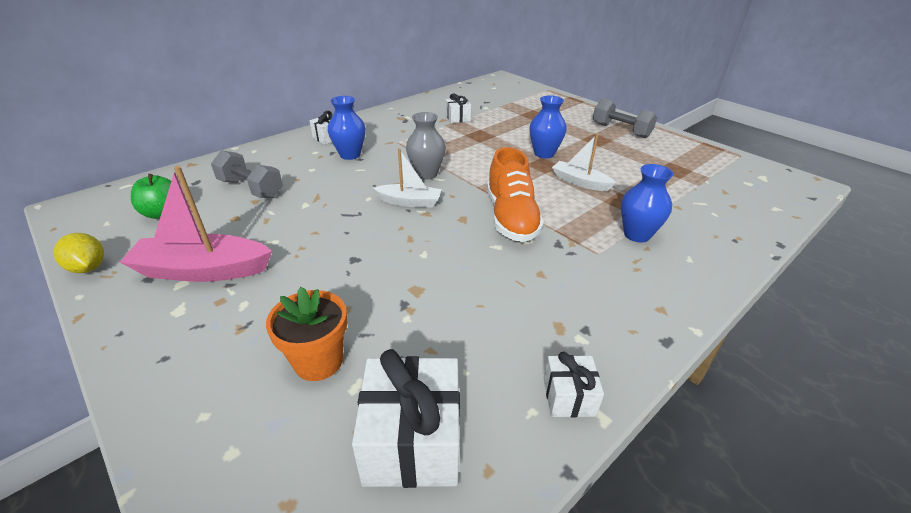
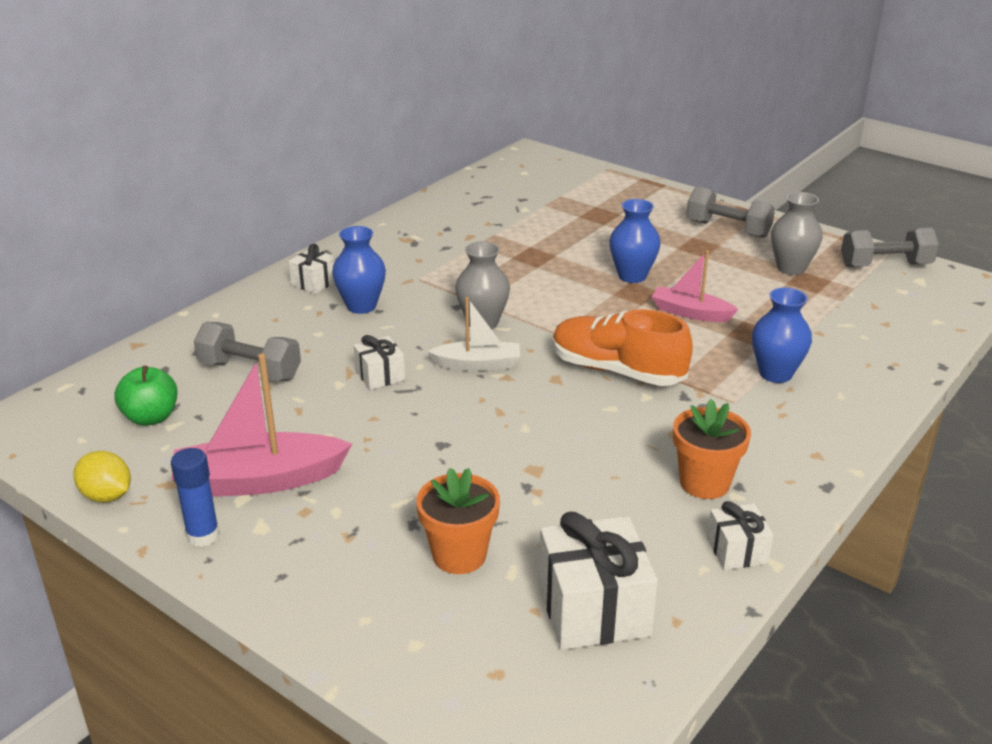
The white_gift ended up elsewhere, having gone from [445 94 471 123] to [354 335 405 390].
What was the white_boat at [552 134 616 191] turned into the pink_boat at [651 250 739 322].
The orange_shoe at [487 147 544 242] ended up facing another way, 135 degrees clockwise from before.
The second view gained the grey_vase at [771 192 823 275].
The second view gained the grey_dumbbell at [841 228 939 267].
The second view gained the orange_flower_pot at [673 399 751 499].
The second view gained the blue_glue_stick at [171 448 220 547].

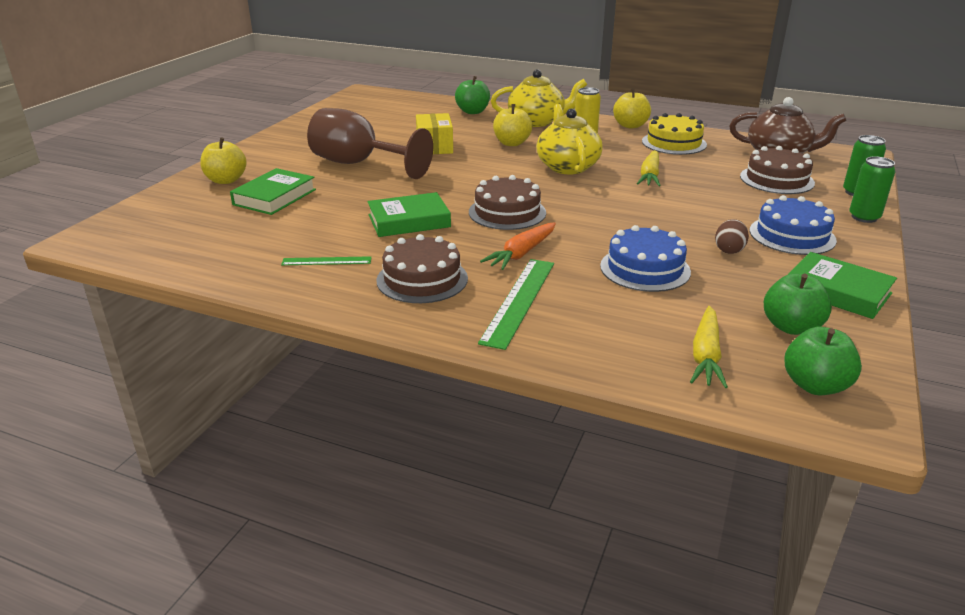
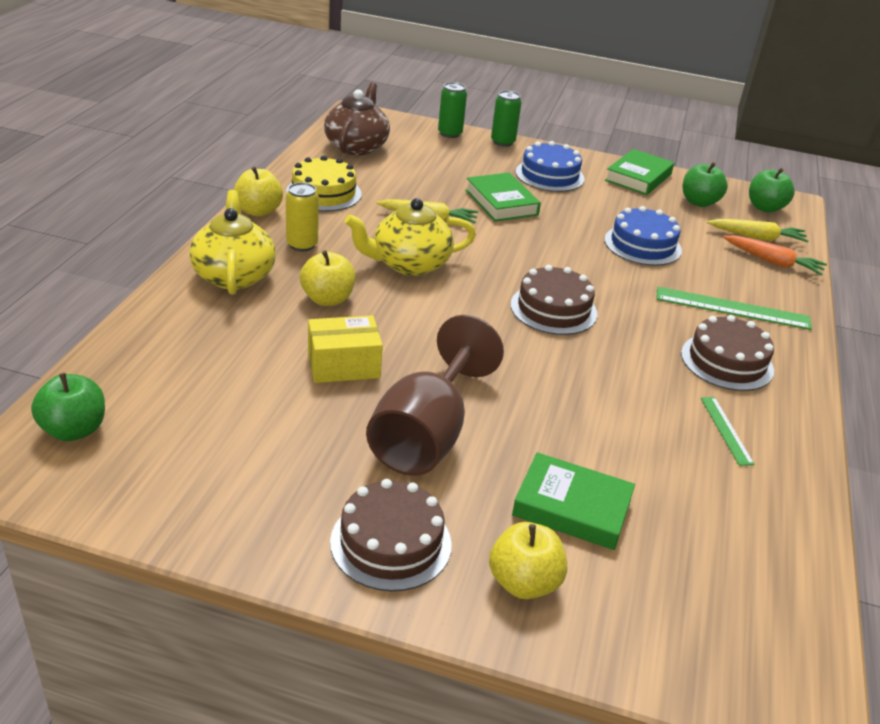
The green_apple ended up elsewhere, having gone from [455 76 490 114] to [31 373 105 441].
The brown_cake ended up elsewhere, having gone from [740 146 815 194] to [330 479 452 591].
The green_book ended up elsewhere, having gone from [367 192 451 237] to [465 173 541 222].
The second view lost the brown_egg at [715 219 749 254].
The orange_carrot ended up elsewhere, having gone from [480 222 556 270] to [723 235 827 275].

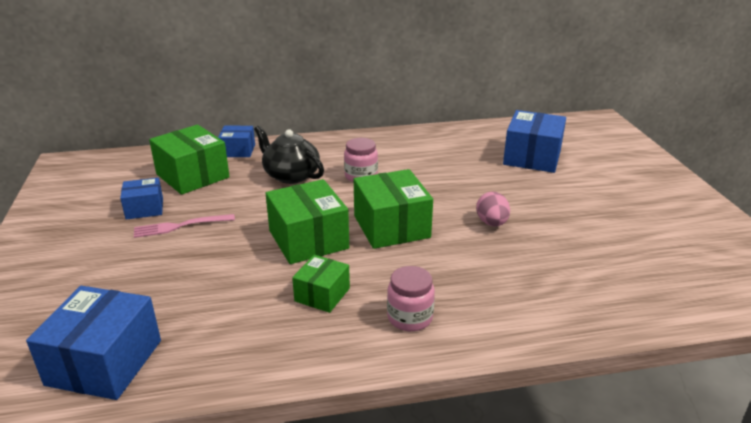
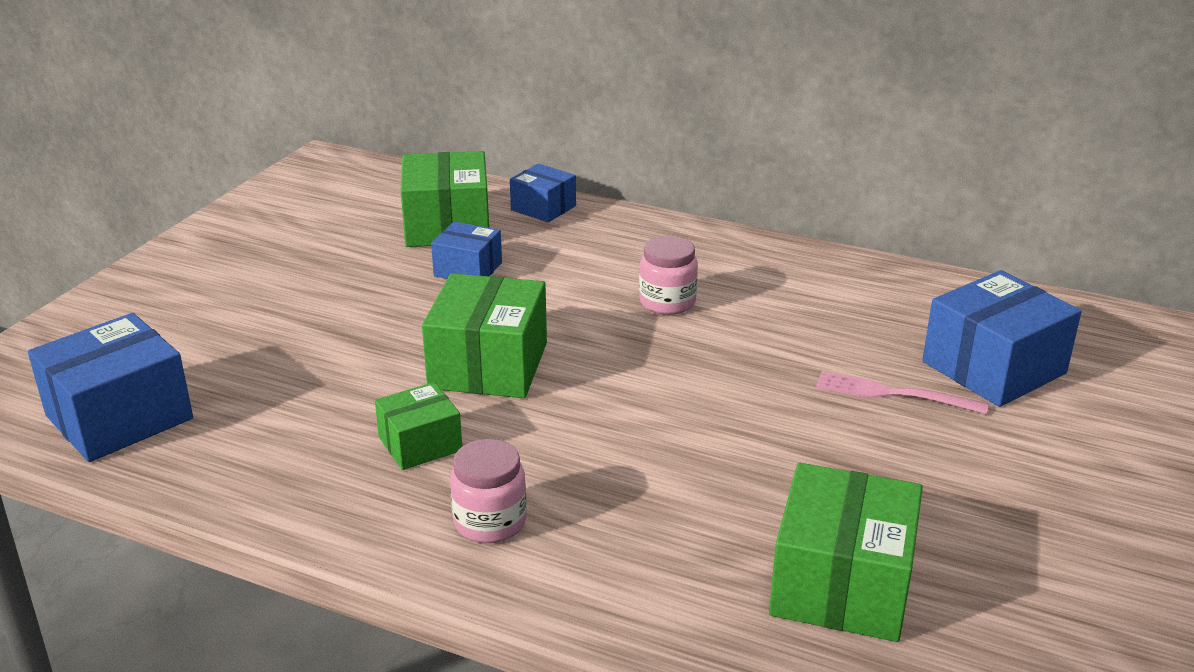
The second view lost the black_teapot at [254 126 324 184].
The green_box ended up elsewhere, having gone from [354 169 433 249] to [769 463 923 642].
The blue_box ended up elsewhere, having gone from [120 178 163 220] to [431 222 502 279].
The second view lost the pink_egg at [476 192 510 226].
The pink_fork ended up elsewhere, having gone from [134 214 235 238] to [816 371 988 414].

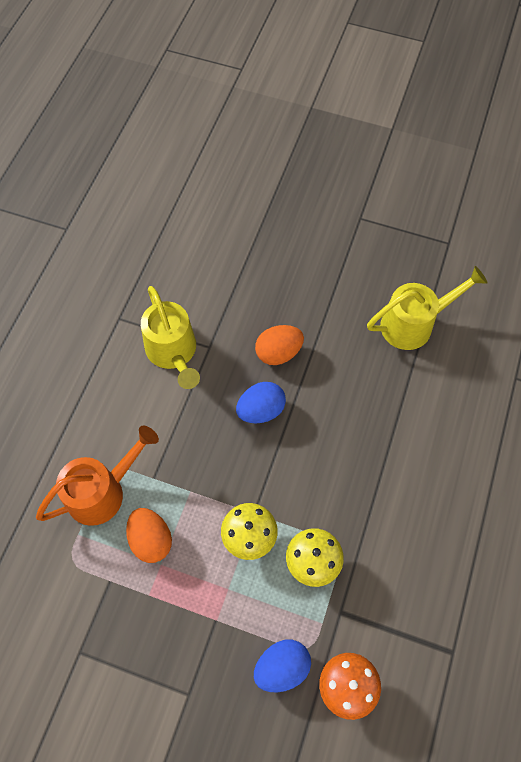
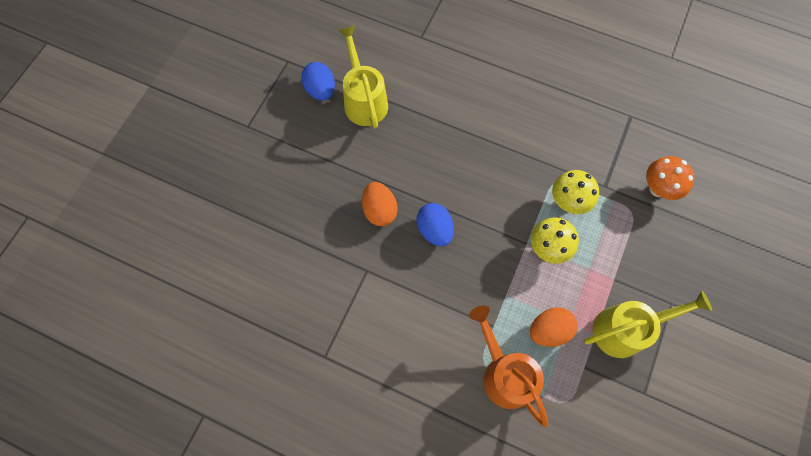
The yellow_watering_can ended up elsewhere, having gone from [141 286 200 389] to [584 291 712 358].
The blue_egg ended up elsewhere, having gone from [254 640 311 692] to [301 62 335 101].

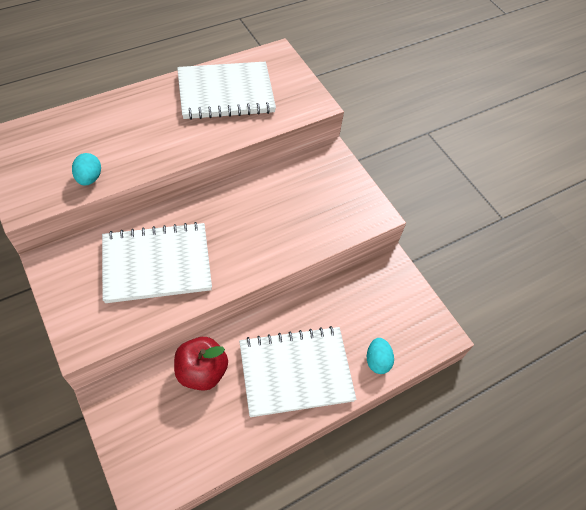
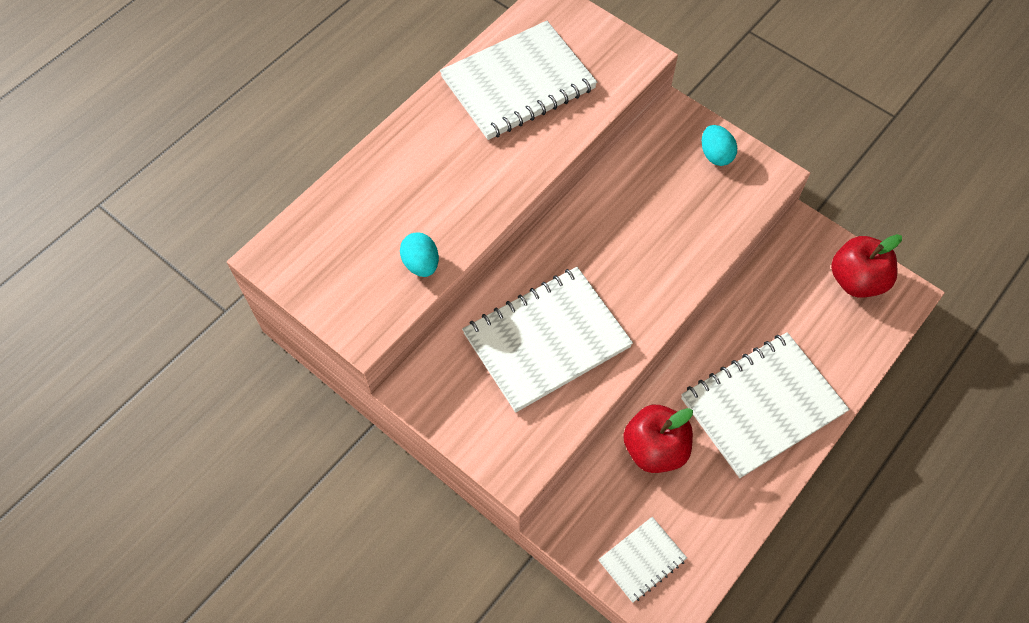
The turquoise_egg ended up elsewhere, having gone from [367 338 394 374] to [702 125 737 166].
The second view gained the red_apple at [831 234 902 298].
The second view gained the white_notebook at [598 517 687 603].

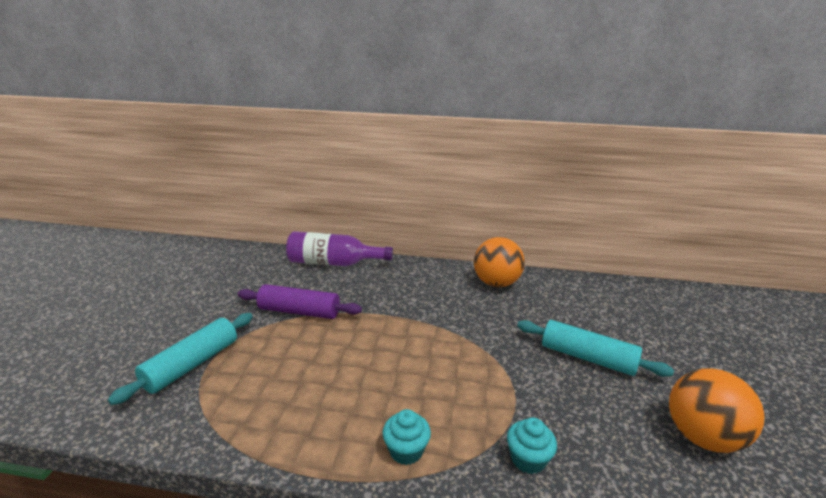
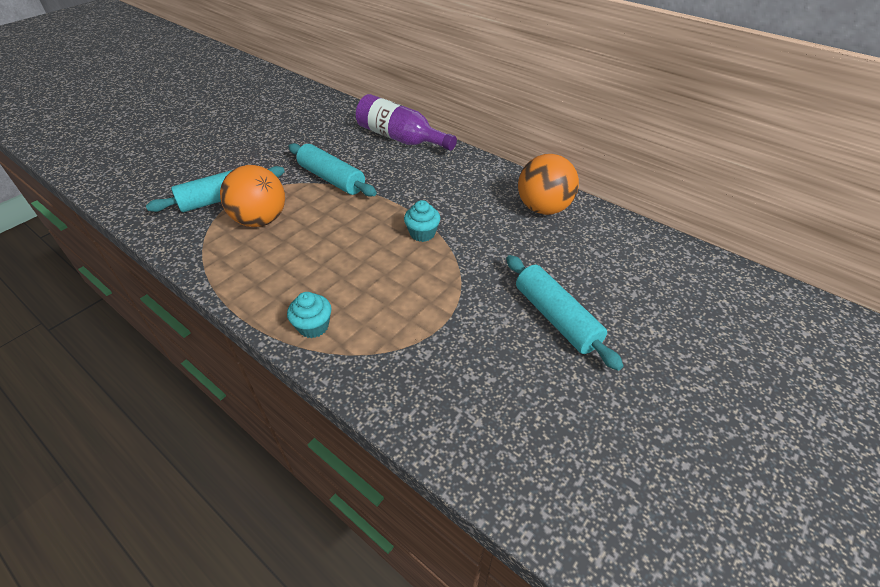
What was the purple_rolling_pin at [237 284 362 319] turned into the turquoise_rolling_pin at [288 143 377 197].
The orange_ball ended up elsewhere, having gone from [669 368 765 453] to [220 165 285 227].
The turquoise_cupcake ended up elsewhere, having gone from [507 418 557 474] to [404 200 440 242].

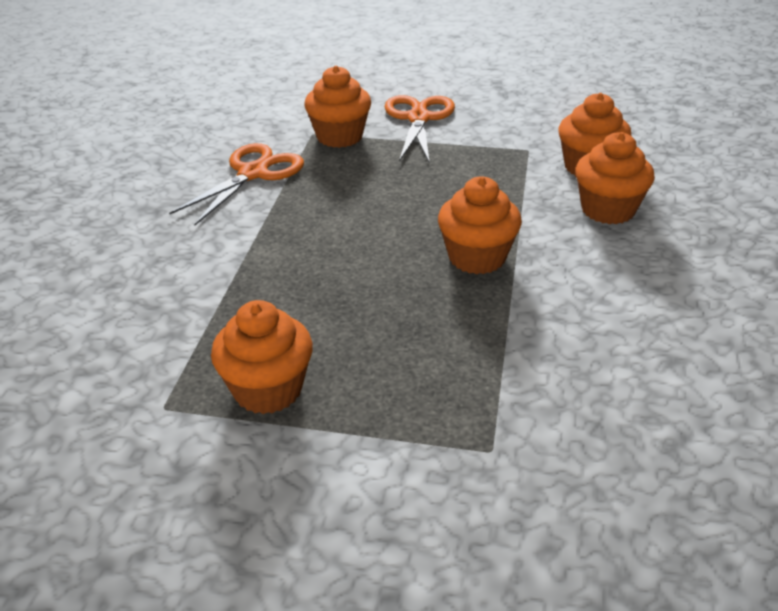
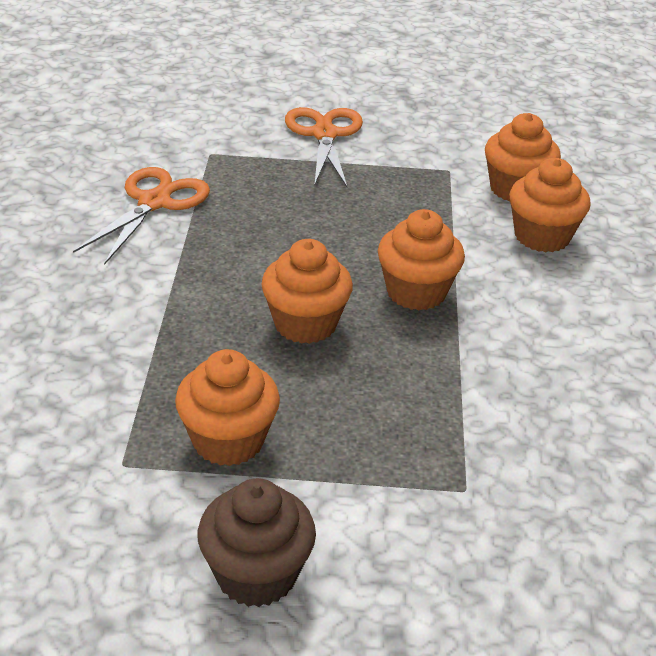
The orange_cupcake ended up elsewhere, having gone from [304 66 371 148] to [261 239 353 344].
The second view gained the brown_cupcake at [198 478 316 607].

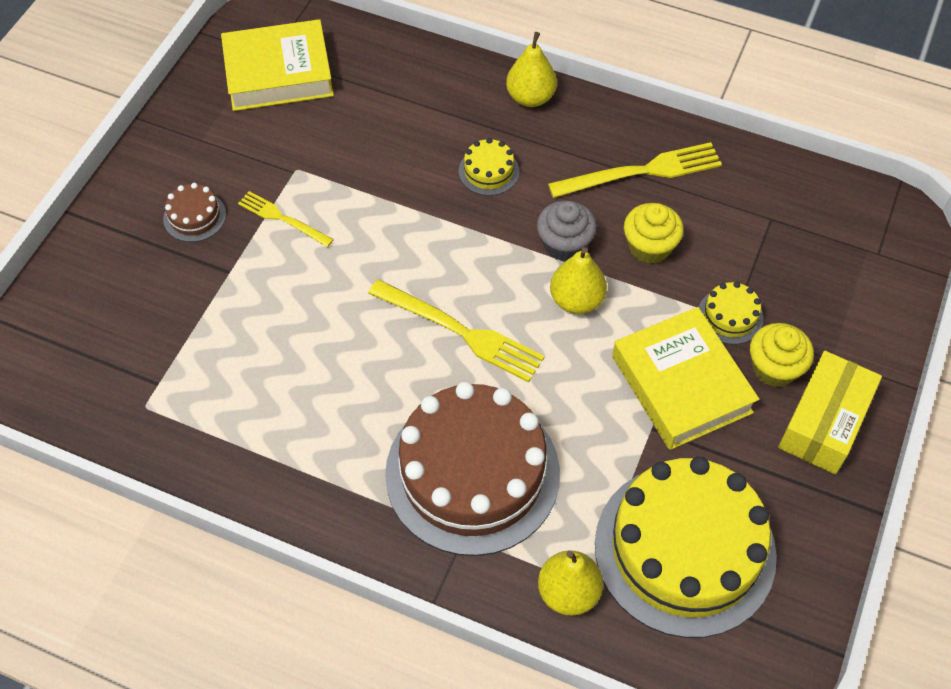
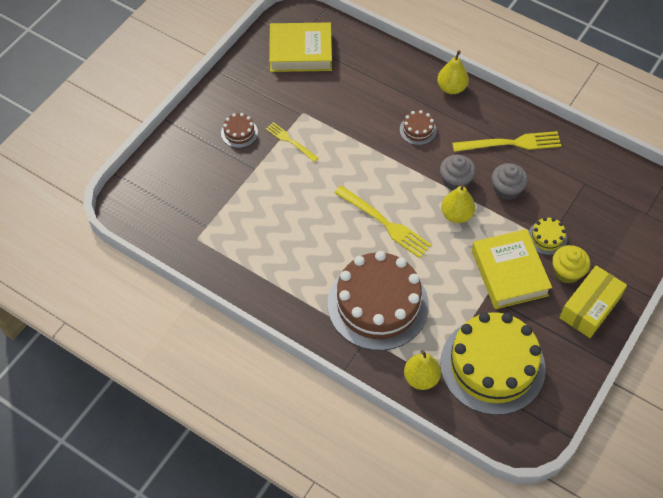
What was the yellow_cake at [459 138 519 196] turned into the brown_cake at [400 110 437 145].
What was the yellow_cupcake at [624 203 684 264] turned into the grey_cupcake at [492 163 528 200].

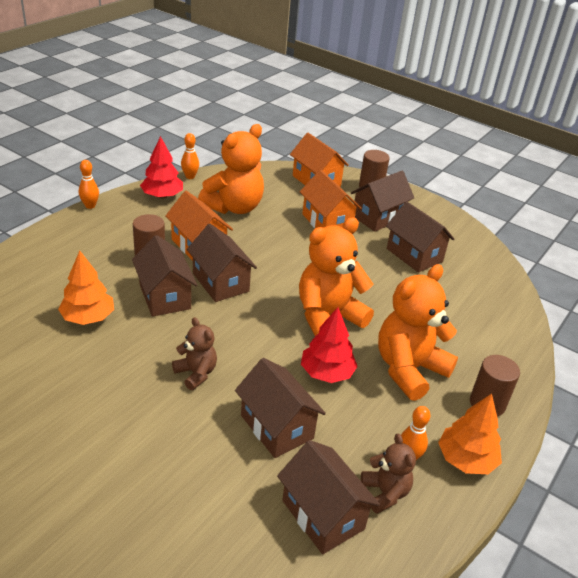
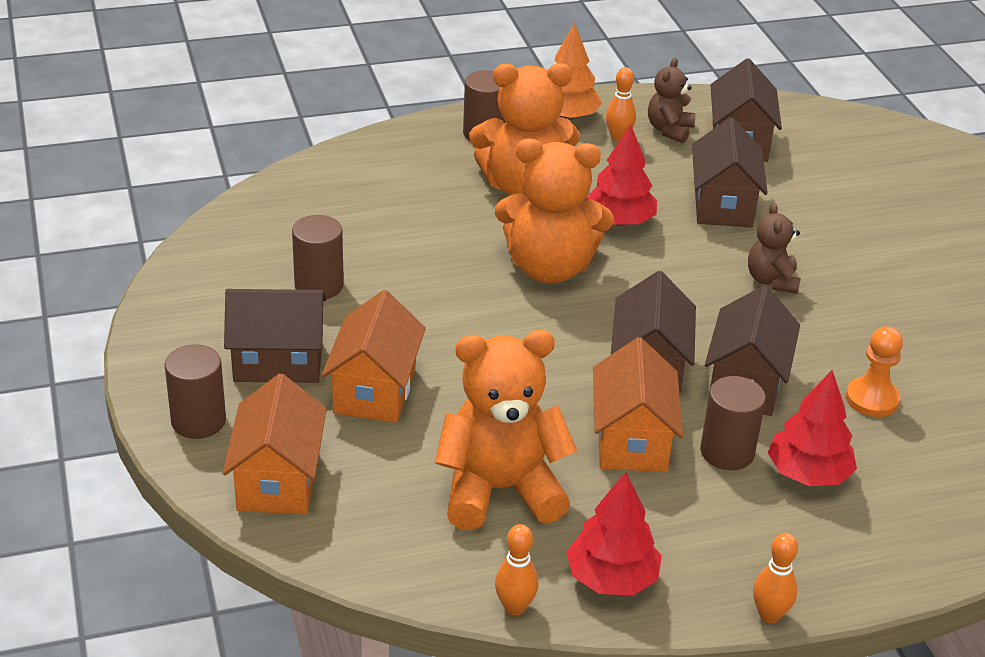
Where the brown_house stood at [386 201 454 273], the brown_cylinder came to stand at [292 215 344 299].
Where the orange_tree stood at [58 251 114 325], the orange_pawn came to stand at [846 326 903 417].
The second view gained the red_tree at [768 370 857 486].

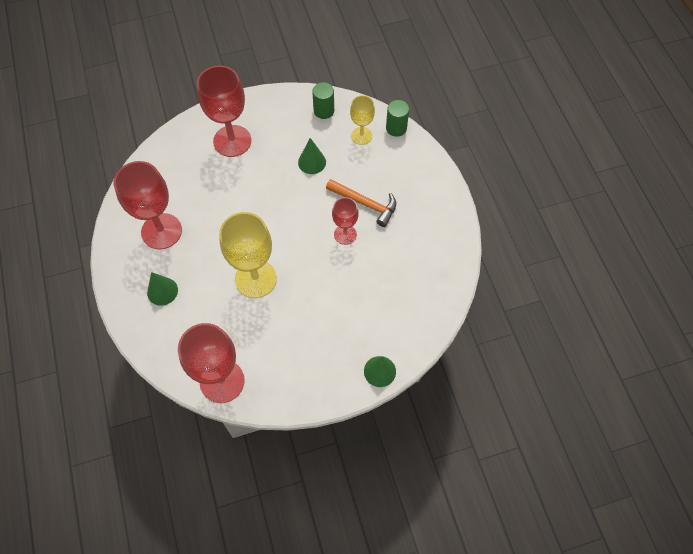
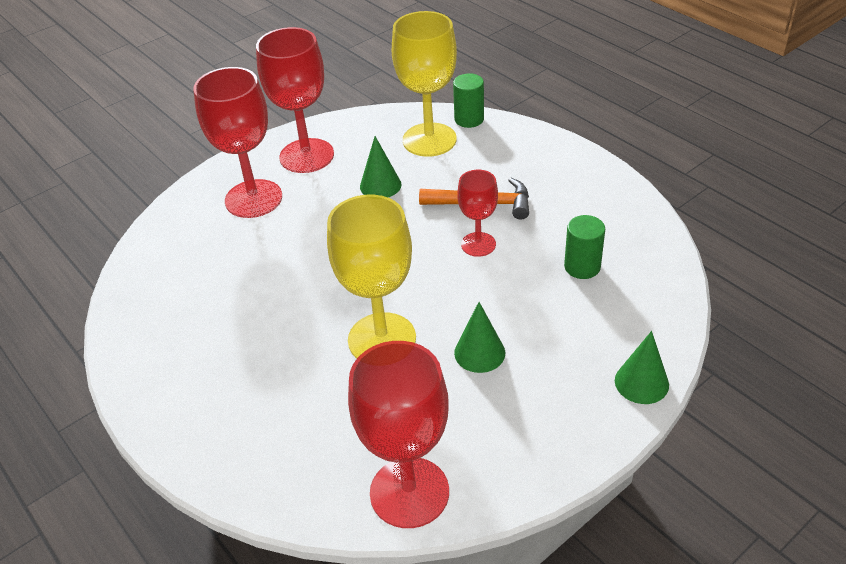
The green_cylinder ended up elsewhere, having gone from [312 82 334 119] to [564 215 605 279].
The size of the yellow_goblet at [350 95 375 145] changed by a factor of 1.78.
The red_goblet ended up elsewhere, having gone from [114 161 182 249] to [256 27 334 173].
The green_cone ended up elsewhere, having gone from [147 272 178 306] to [454 302 505 373].

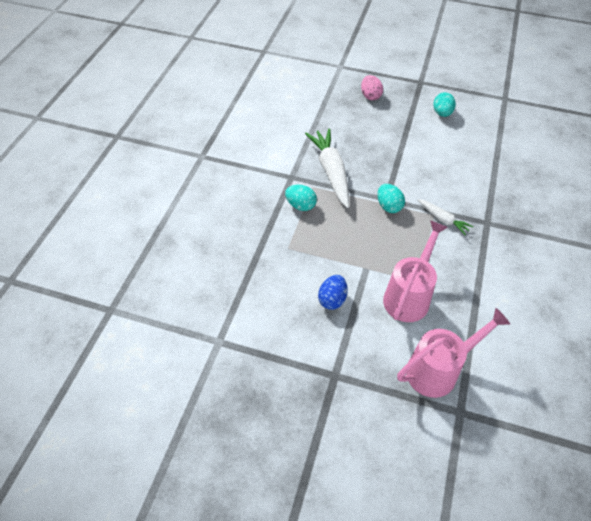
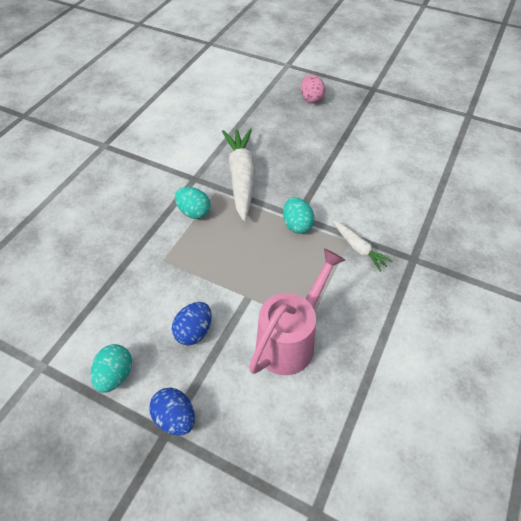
The turquoise_egg ended up elsewhere, having gone from [433 92 456 117] to [90 344 132 393].
The second view lost the pink_watering_can at [397 308 510 398].
The second view gained the blue_egg at [149 388 195 435].

